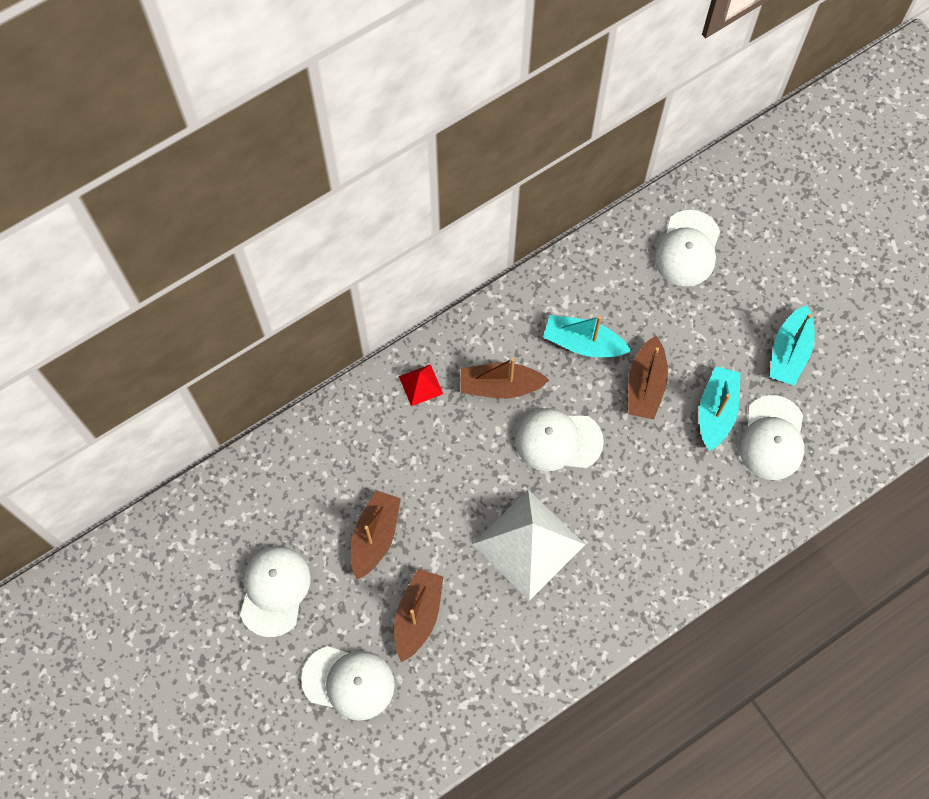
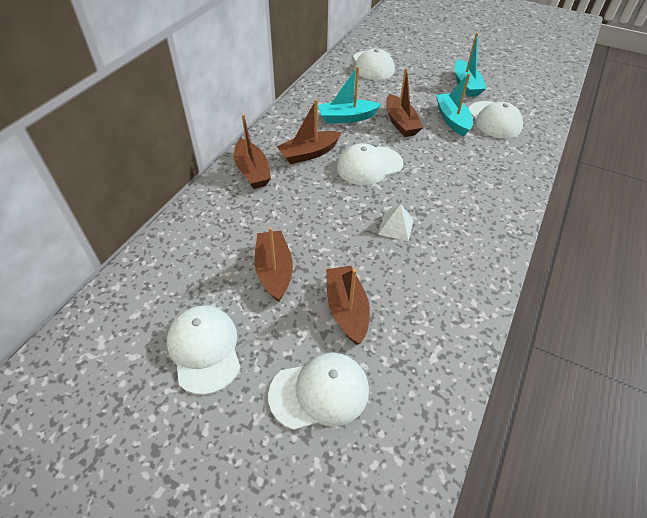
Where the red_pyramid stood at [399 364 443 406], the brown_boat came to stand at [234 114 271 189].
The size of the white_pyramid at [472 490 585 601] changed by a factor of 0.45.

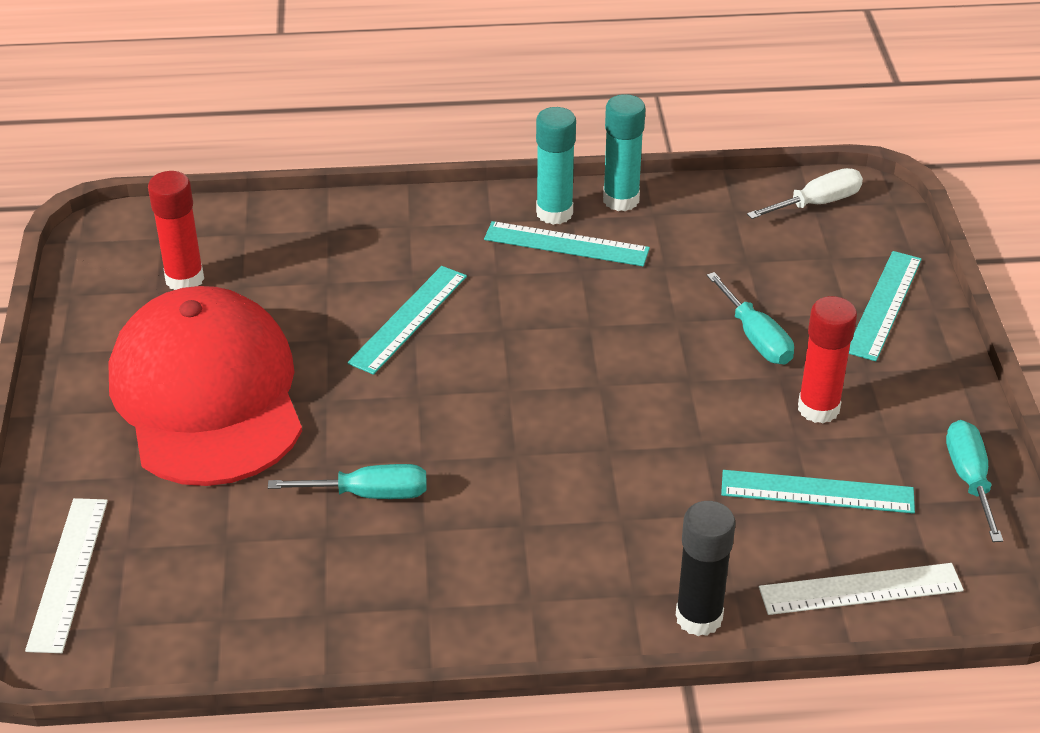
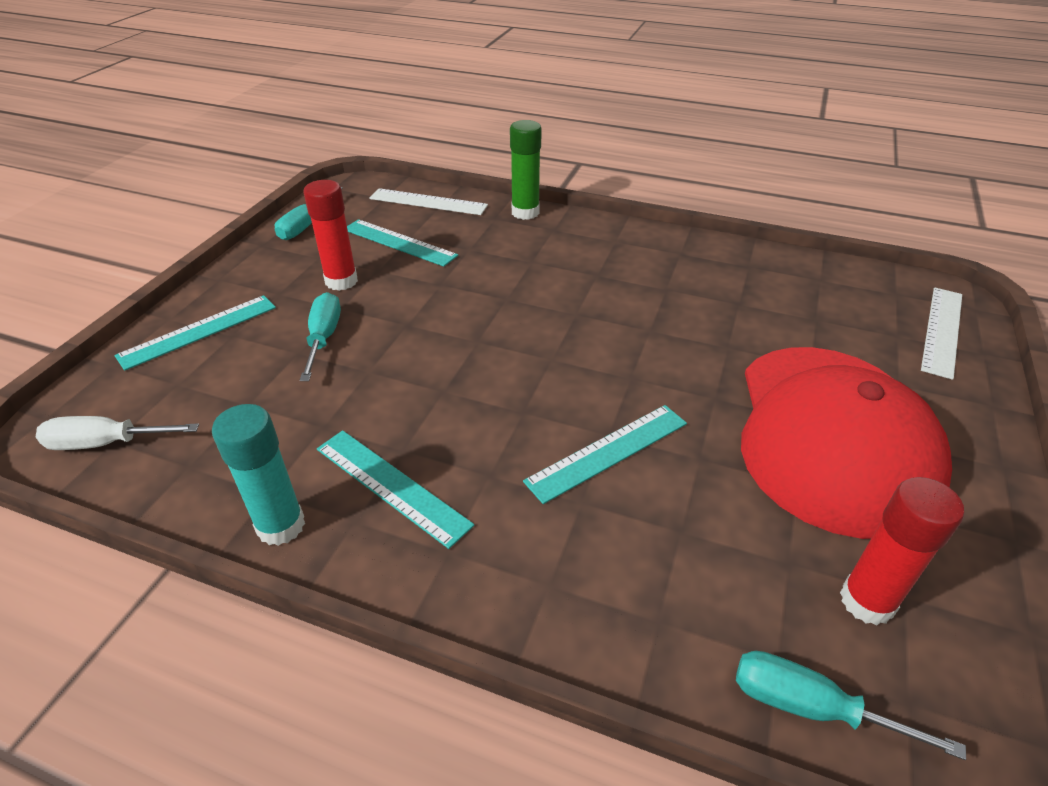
The second view lost the turquoise_glue_stick at [536 107 576 225].
The turquoise_screwdriver ended up elsewhere, having gone from [268 464 427 499] to [736 651 966 760].
What was the black_glue_stick at [675 501 736 636] turned into the green_glue_stick at [510 120 542 220].

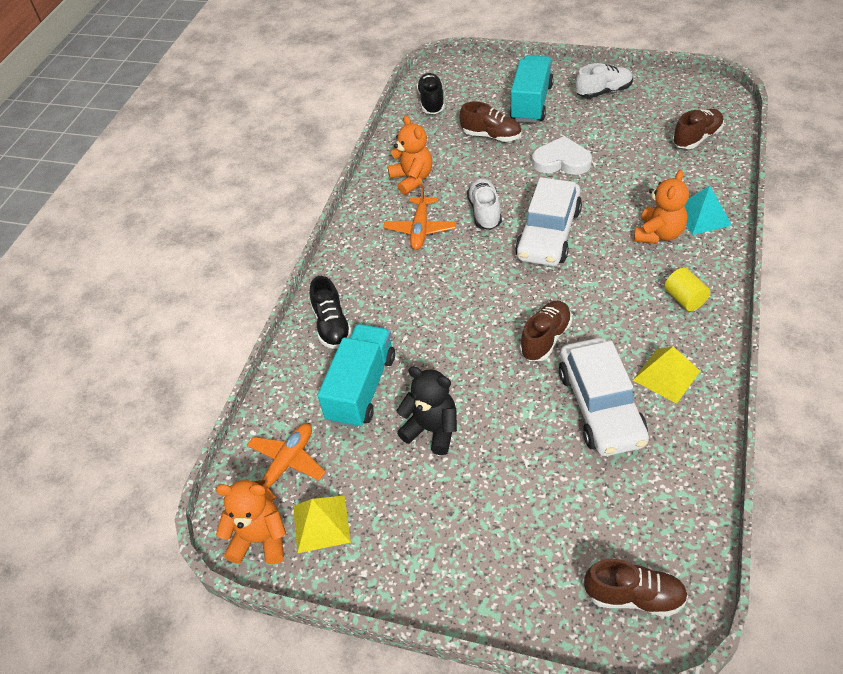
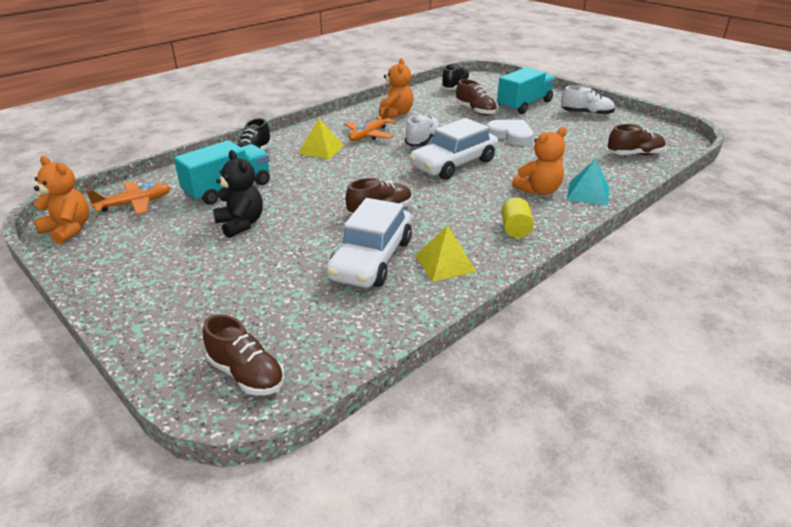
The yellow_pyramid ended up elsewhere, having gone from [293 495 351 553] to [298 119 344 159].

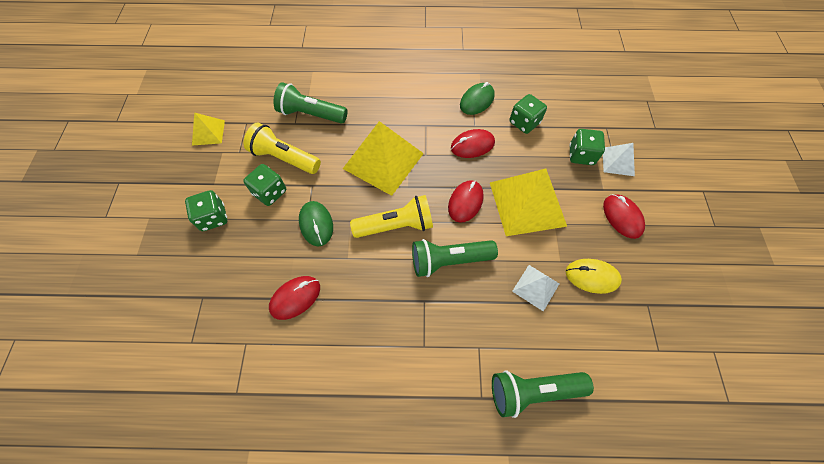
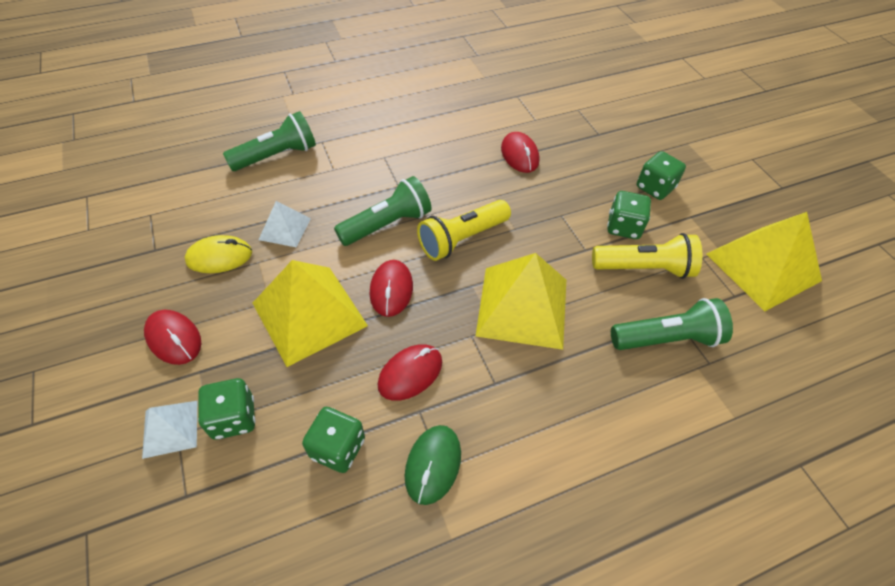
The size of the yellow_pyramid at [192 112 225 146] changed by a factor of 1.95.
The second view lost the green_mouse at [299 201 333 246].
The red_mouse at [269 276 320 320] ended up facing another way, 45 degrees counterclockwise from before.

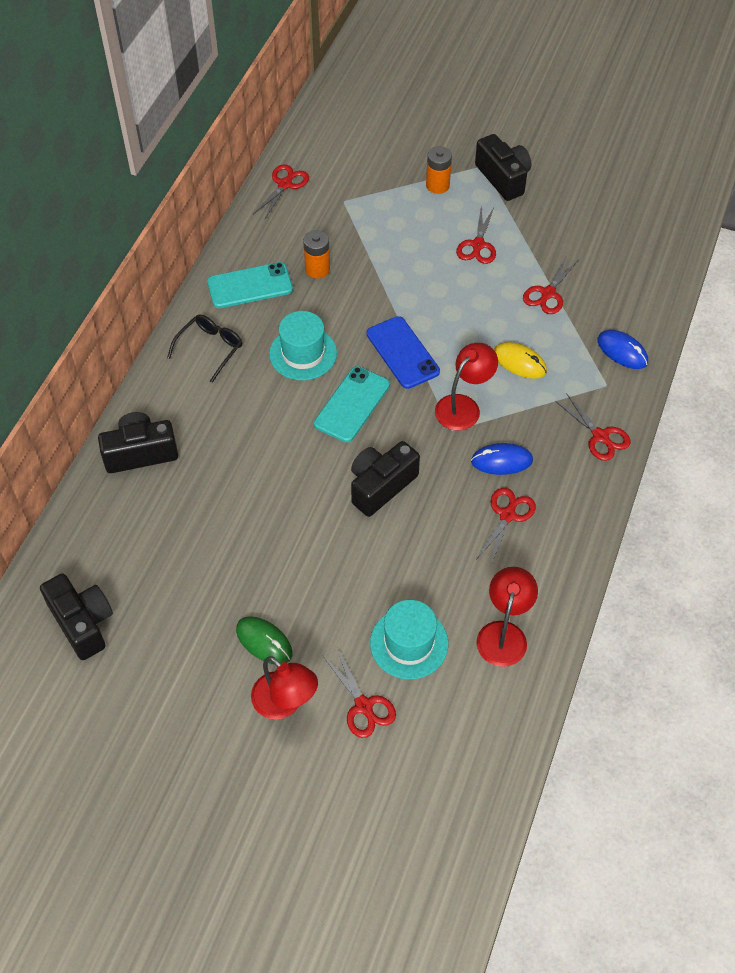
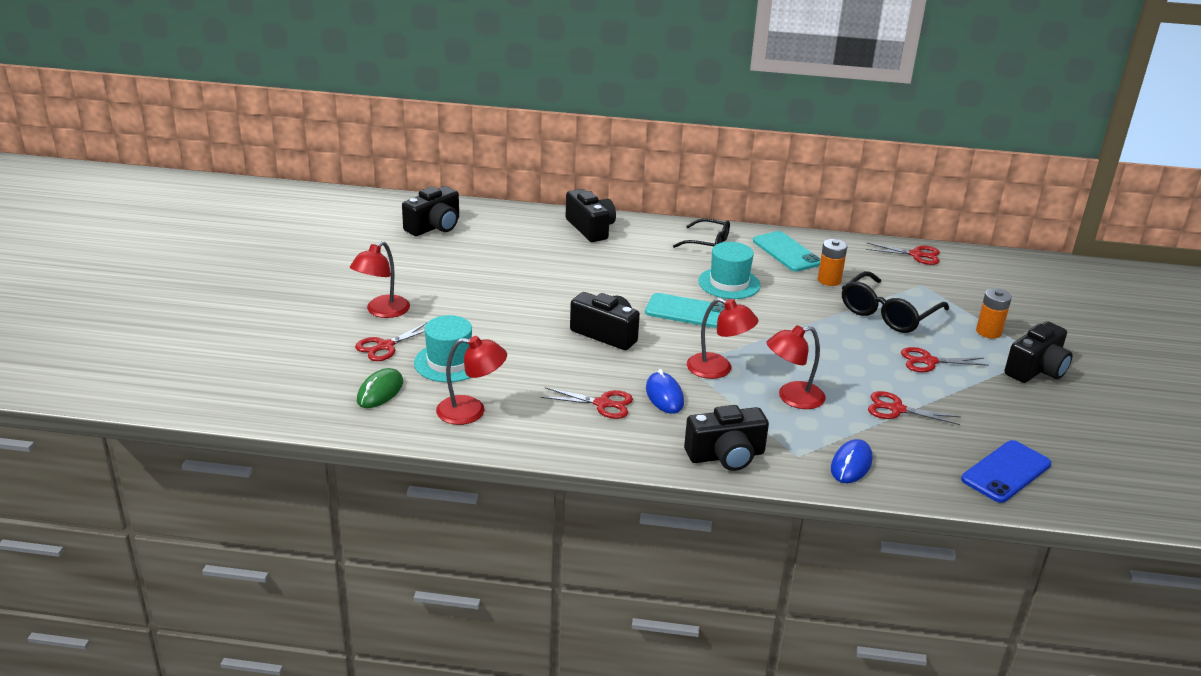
The blue_phone ended up elsewhere, having gone from [366 316 440 389] to [961 440 1051 503].
Where the yellow_mouse stood at [494 342 547 379], the red_lamp came to stand at [767 325 826 409].
Where the red_scissors stood at [555 393 631 461], the black_camera came to stand at [684 405 769 471].
The green_mouse ended up elsewhere, having gone from [236 616 293 664] to [357 368 403 408].
The second view gained the black_glasses at [842 271 949 333].

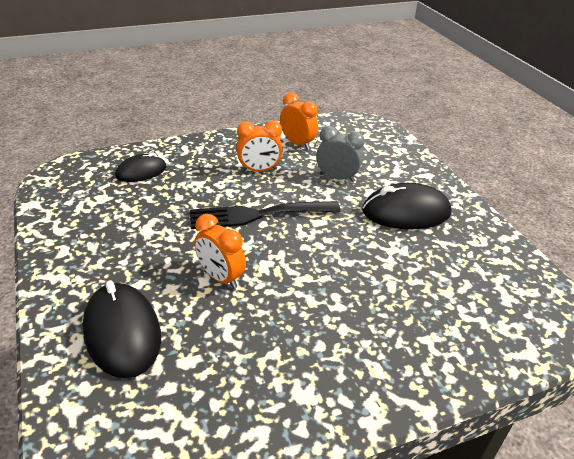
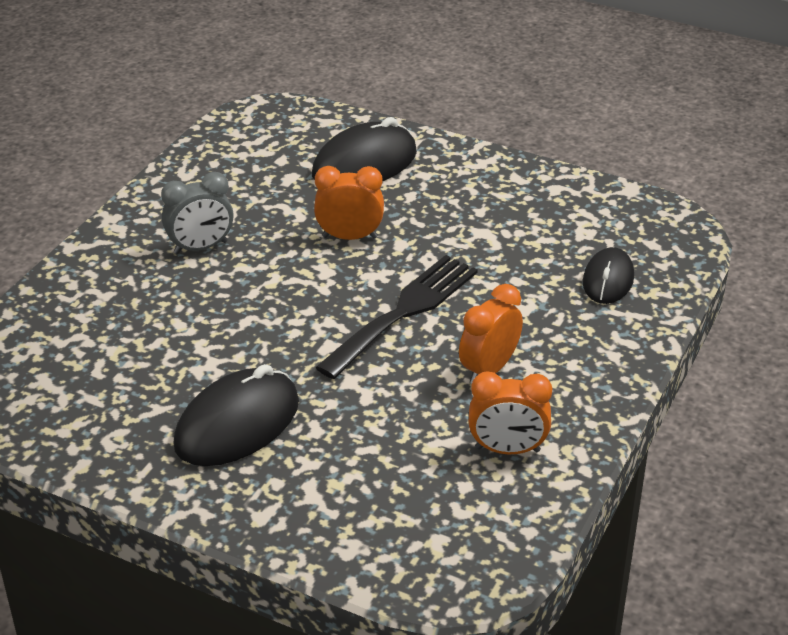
The grey_clock ended up elsewhere, having gone from [316 126 365 182] to [161 172 233 254].
The black_mouse at [83 281 161 379] ended up facing another way, 60 degrees counterclockwise from before.

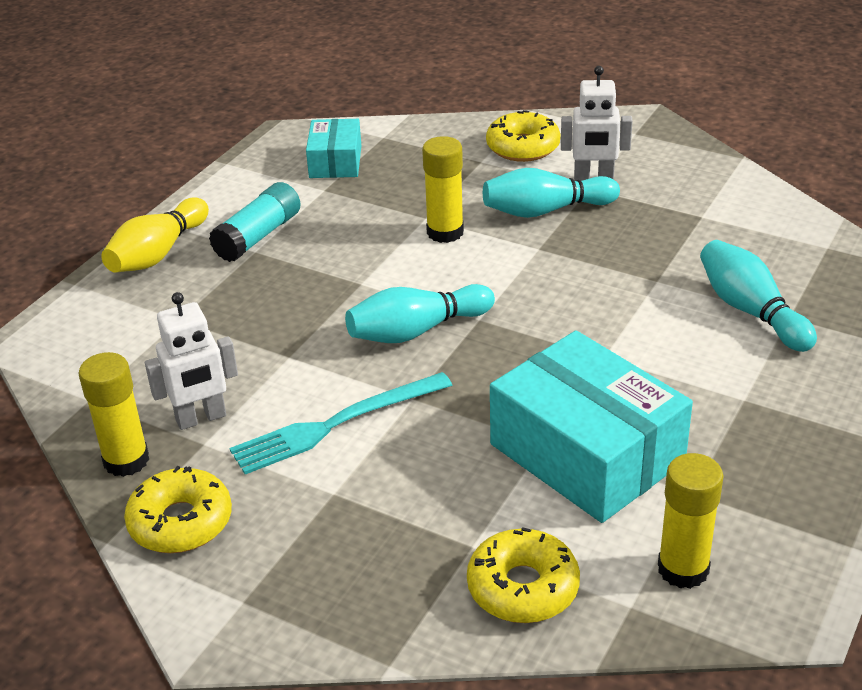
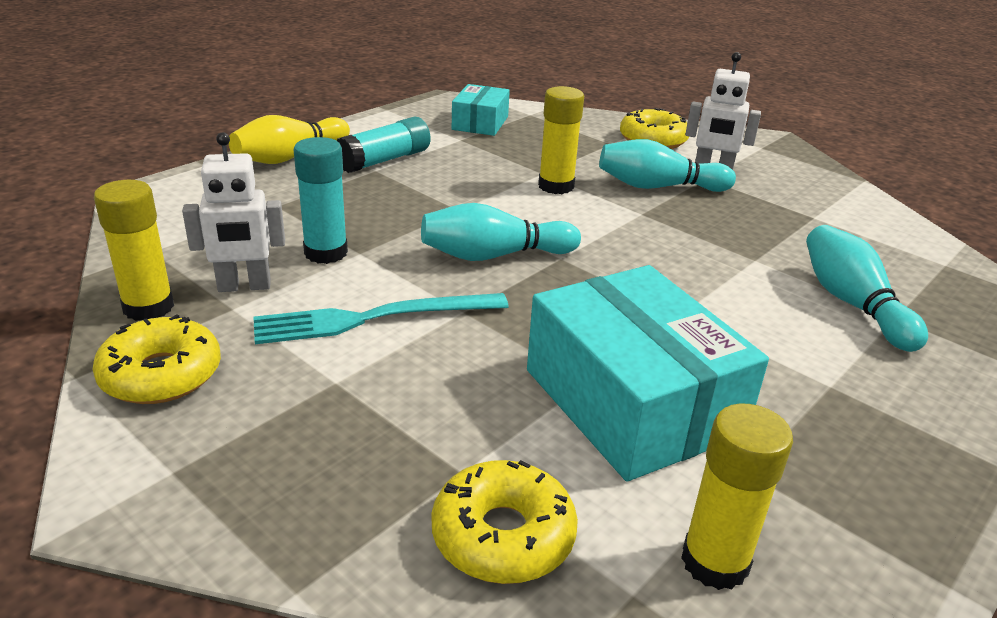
The second view gained the turquoise_glue_stick at [293 137 348 264].

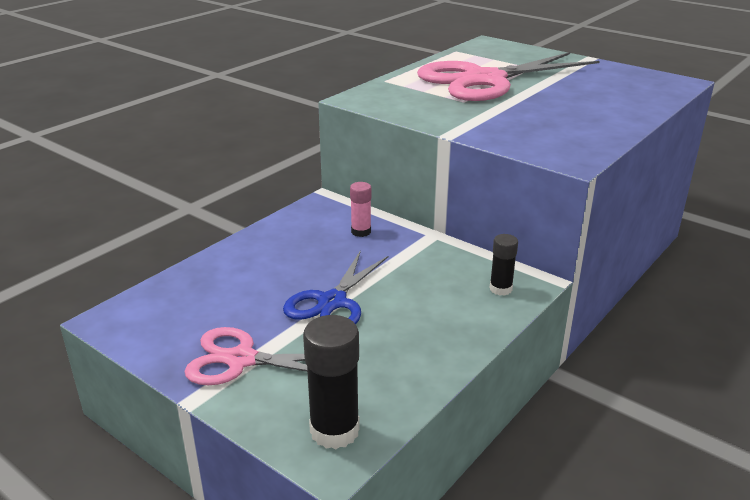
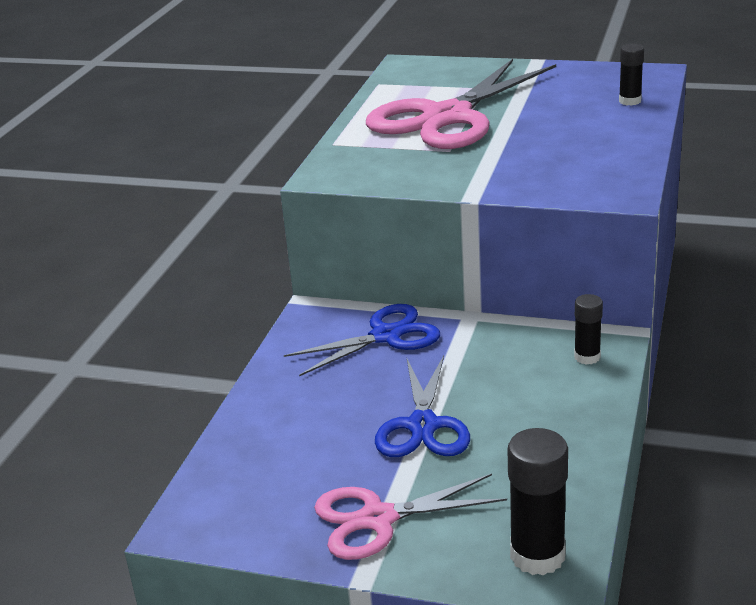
Where the pink_glue_stick stood at [350 182 371 237], the blue_scissors came to stand at [284 304 440 376].
The second view gained the black_glue_stick at [619 44 644 106].

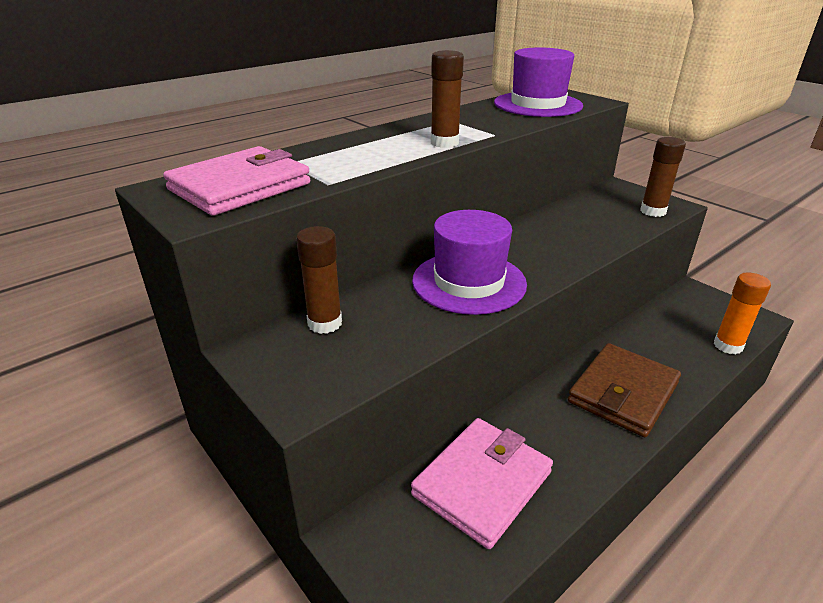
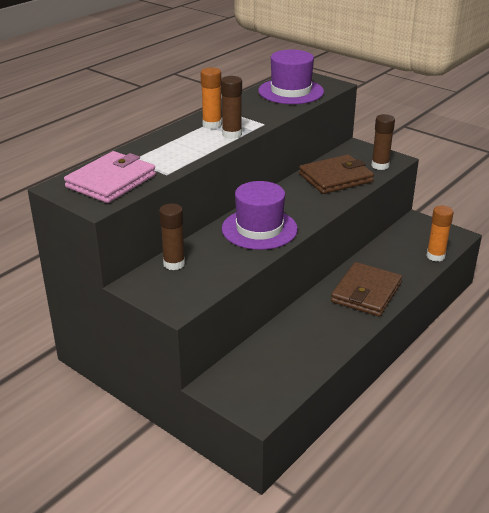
The second view lost the pink_wallet at [411 418 553 549].
The second view gained the orange_glue_stick at [200 67 222 129].
The second view gained the brown_wallet at [299 154 374 194].

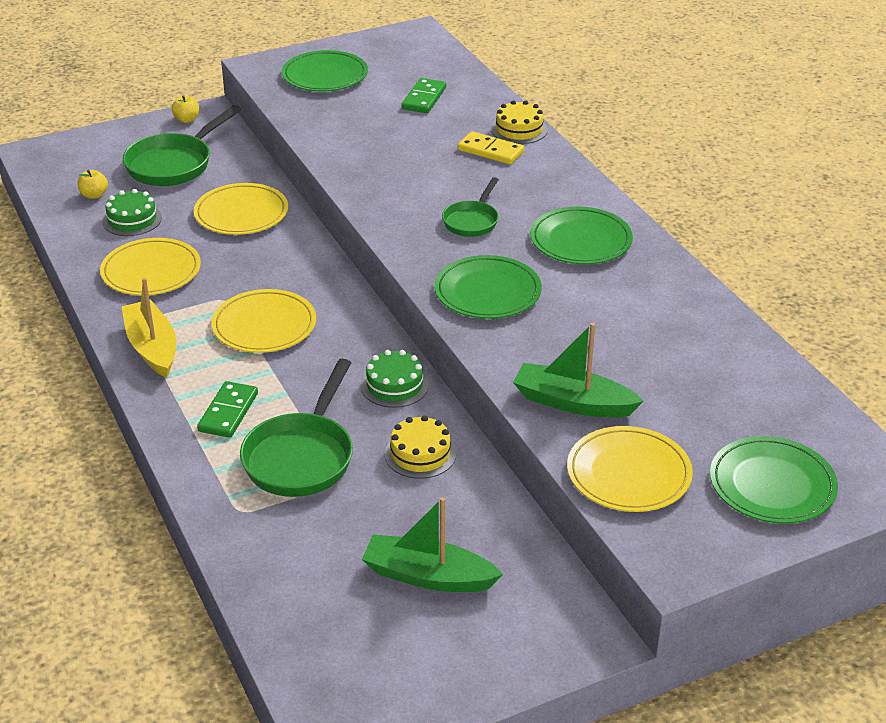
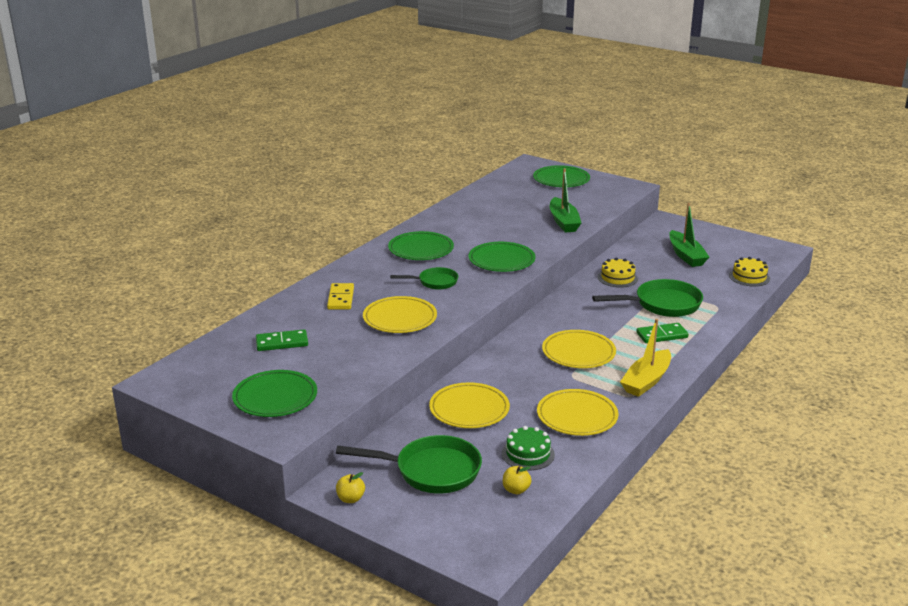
The yellow_cake ended up elsewhere, having gone from [491 100 548 144] to [729 257 770 287].
The second view lost the green_cake at [361 350 429 408].
The yellow_plate ended up elsewhere, having gone from [567 426 693 512] to [363 296 437 333].

